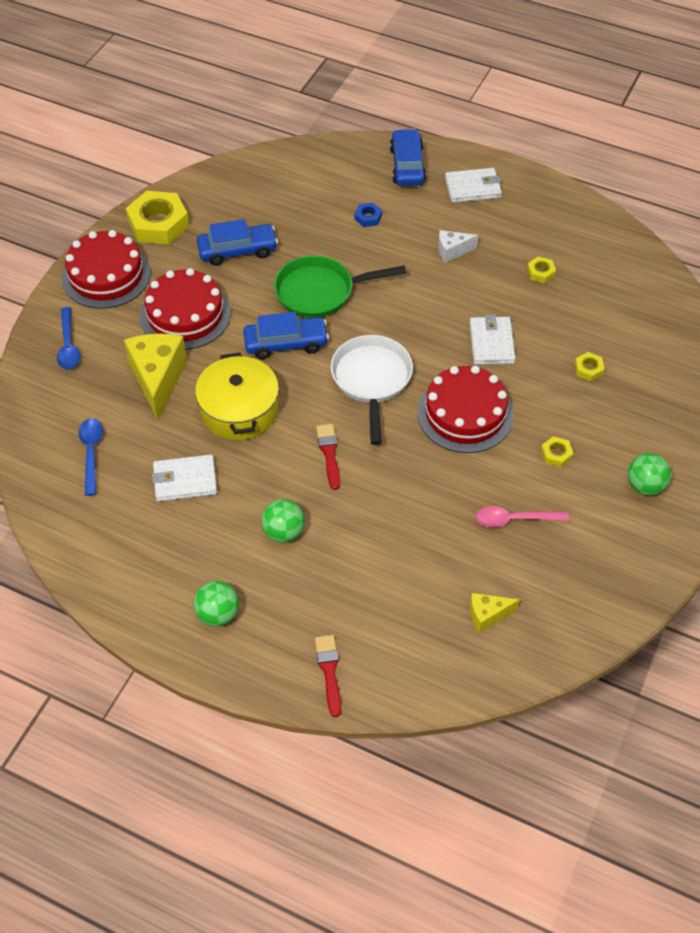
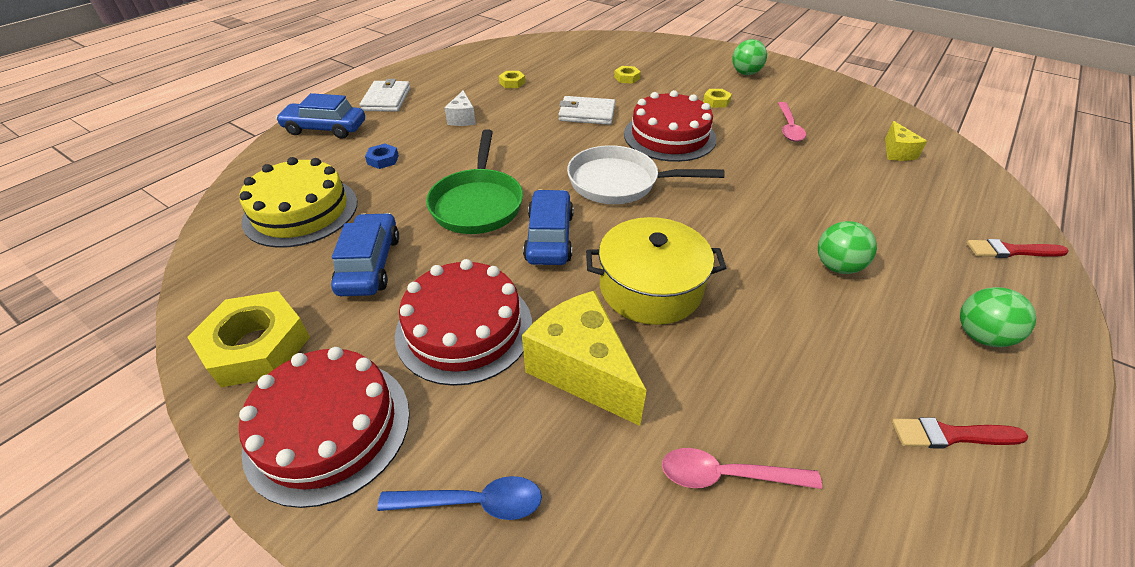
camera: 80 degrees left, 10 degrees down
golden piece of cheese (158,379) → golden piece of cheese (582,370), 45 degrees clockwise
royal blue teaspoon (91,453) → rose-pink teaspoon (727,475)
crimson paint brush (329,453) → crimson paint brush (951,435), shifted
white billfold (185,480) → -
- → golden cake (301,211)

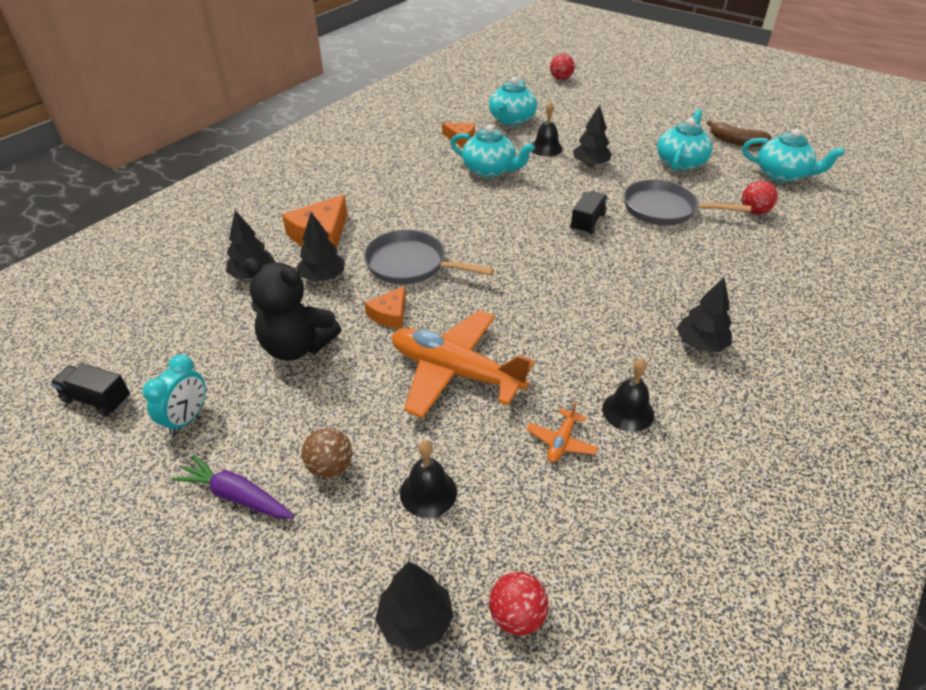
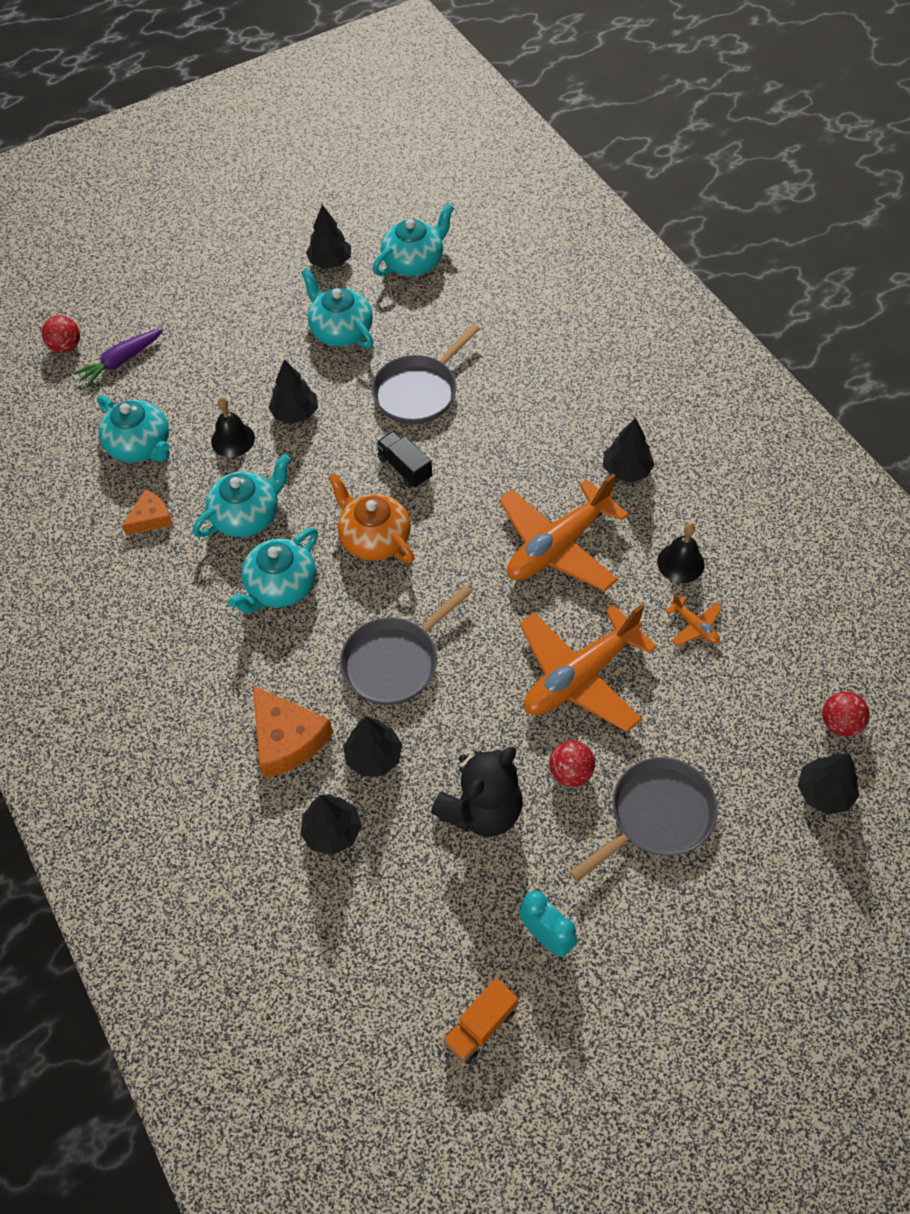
camera: 65 degrees left, 15 degrees up
russet toy banana (735,141) → ebony tree (330,262)
crimson play ball (754,211) → crimson play ball (570,772), shifted
bright orange piece of cheese (390,314) → -
ebony lorry (97,399) → bright orange lorry (480,1026)
russet play ball (330,467) → ash-grey pan (656,816)
ebony bell (428,492) → -
purple toy carrot (237,496) → purple toy carrot (121,361), shifted
- → bright orange china teapot (374,538)
- → bright orange plane (558,546)
- → teal china teapot (280,587)

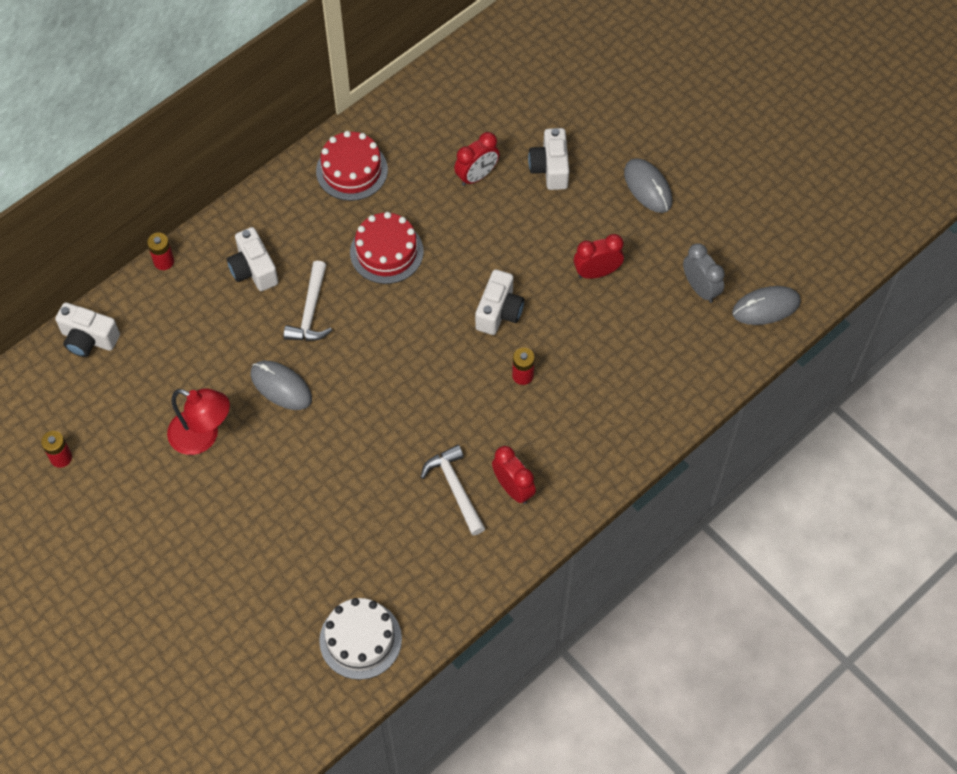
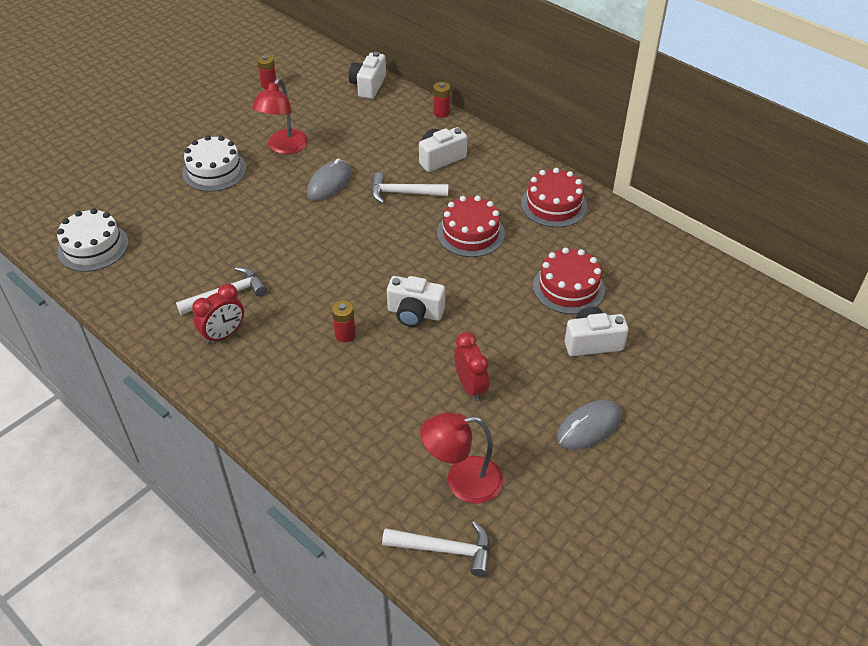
camera: 85 degrees right, 15 degrees down
crimson alarm clock (477,176) → crimson cake (568,287)
ash-grey alarm clock (700,289) → crimson reading lamp (462,481)
ash-grey PC mouse (766,307) → white claw hammer (445,549)
- → white cake (214,171)

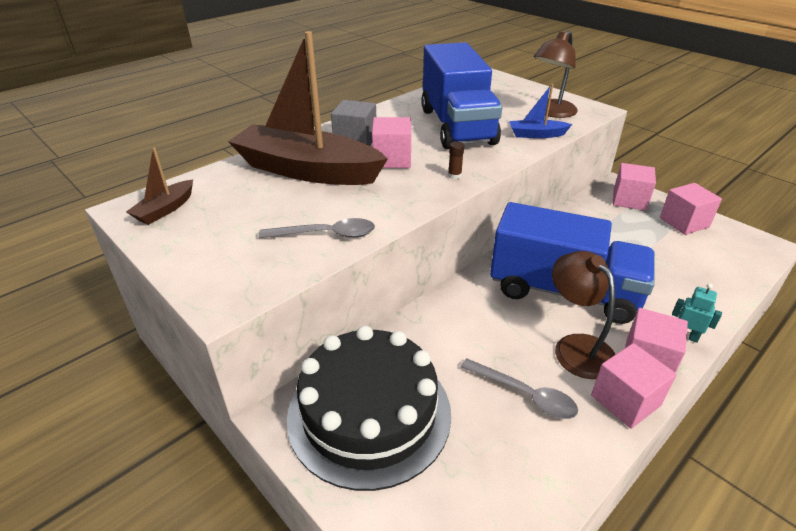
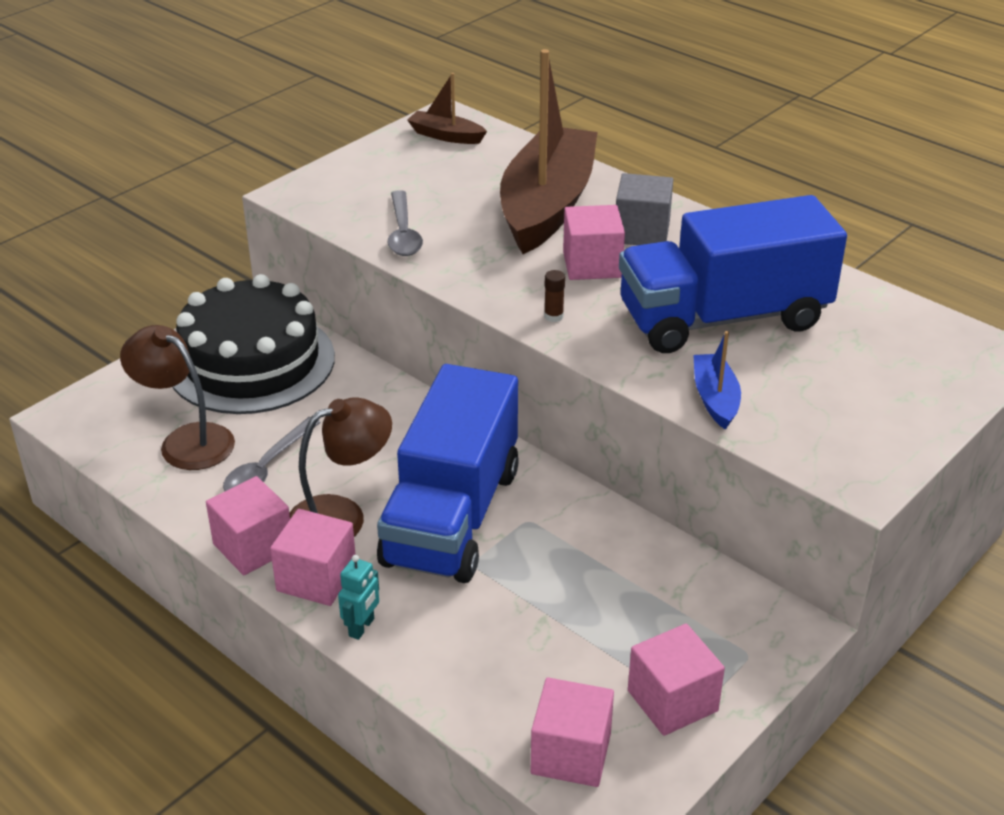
camera: 85 degrees right, 0 degrees up
russet reading lamp (551,112) → russet reading lamp (186,440), shifted
rose-pink solid cube (629,200) → rose-pink solid cube (571,753), shifted

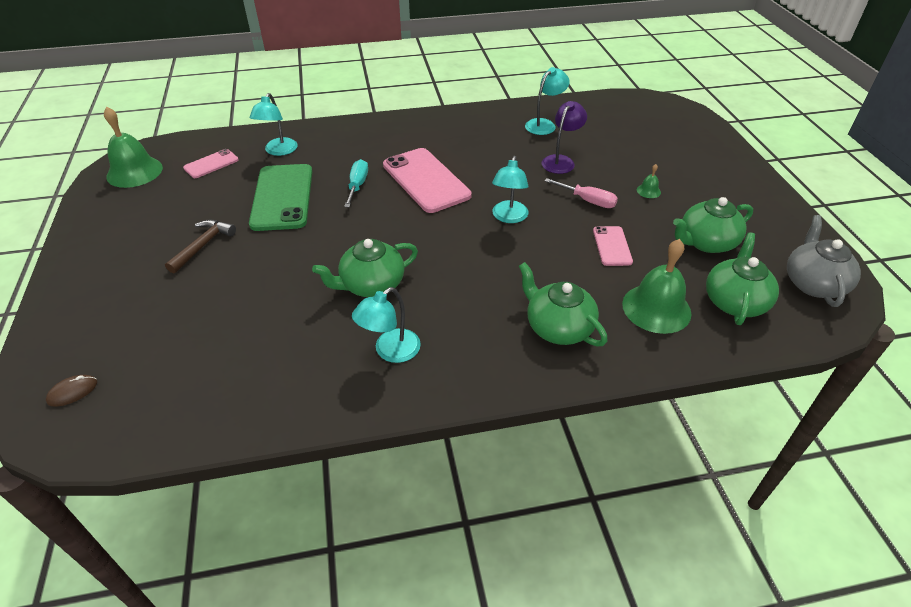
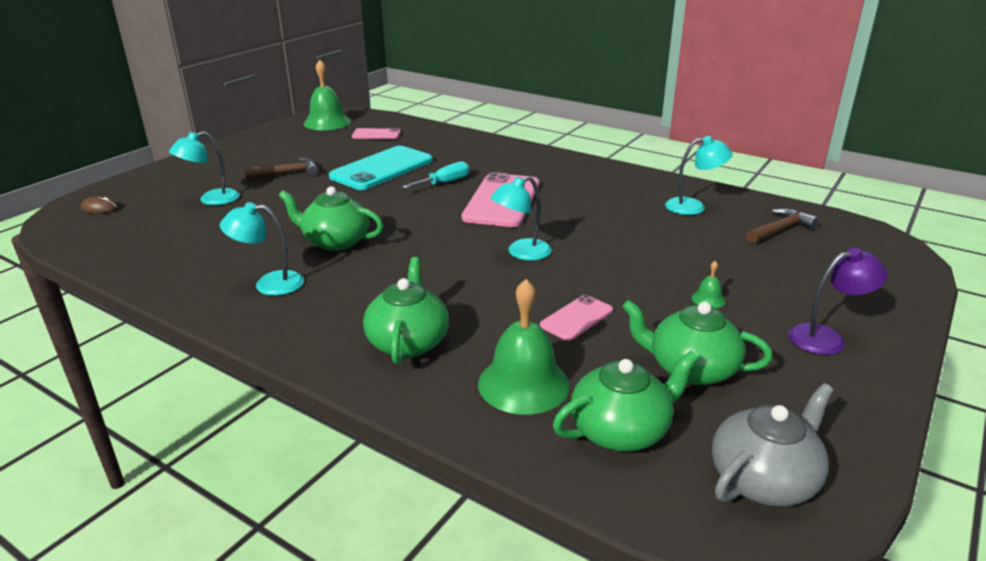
camera: 45 degrees right, 15 degrees down
teal reading lamp (279,151) → teal reading lamp (211,200), shifted
purple reading lamp (561,161) → purple reading lamp (826,338), shifted
leaf-green mobile phone (282,197) → teal mobile phone (382,168)
rose-pink hand screwdriver (588,201) → -
- → russet claw hammer (780,230)

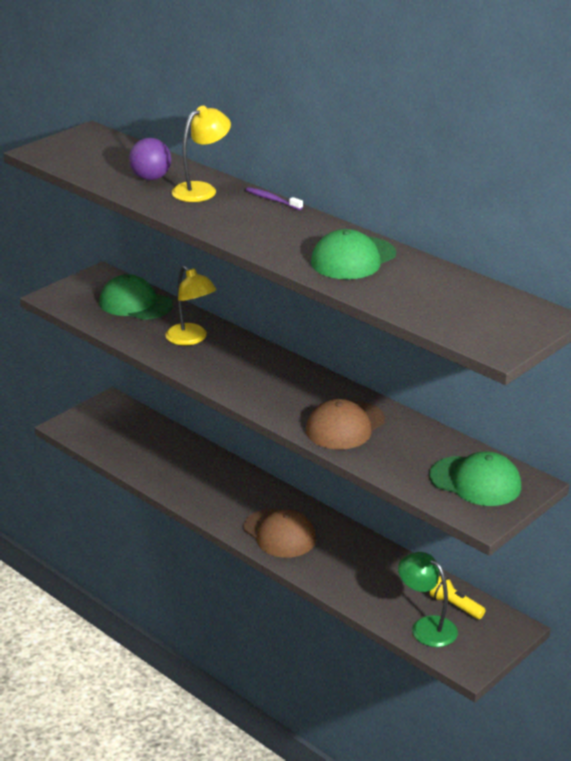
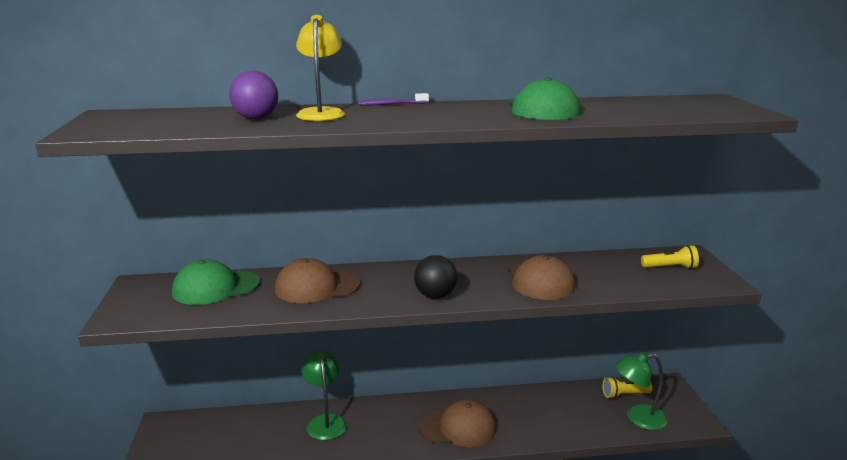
camera: 50 degrees left, 10 degrees down
golden reading lamp (191,339) → russet baseball cap (317,287)
leaf-green baseball cap (475,481) → golden flashlight (670,267)
- → ebony play ball (435,296)
- → leaf-green reading lamp (325,422)

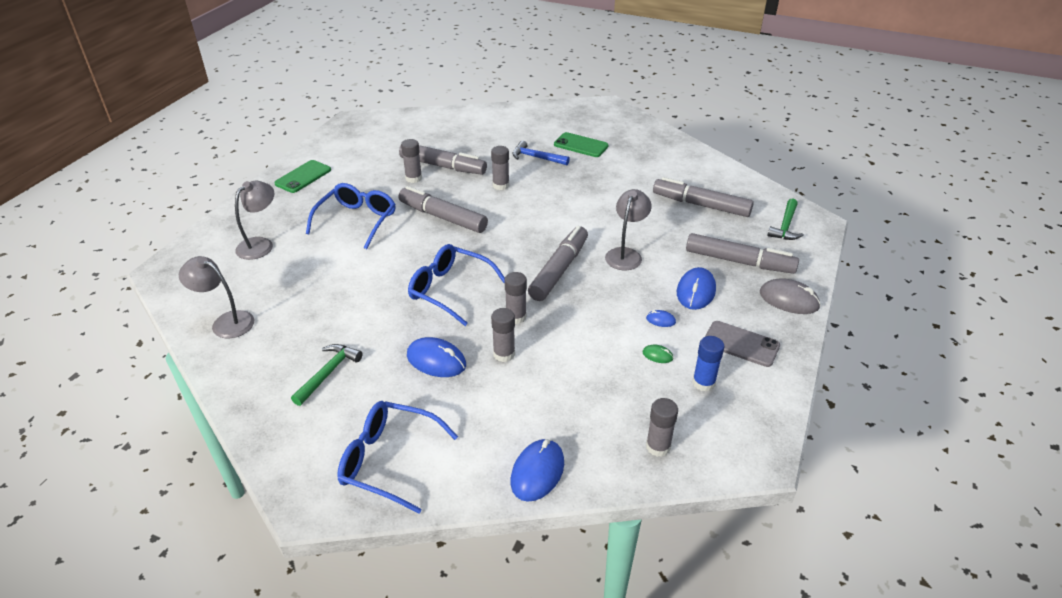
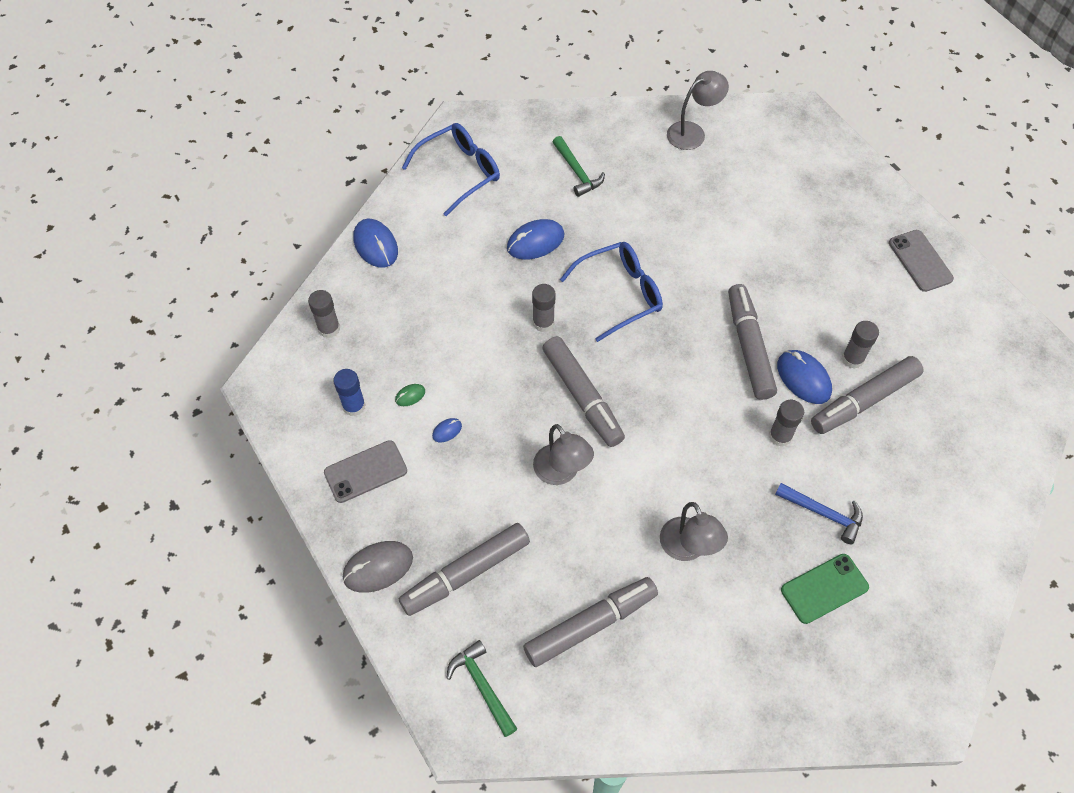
camera: 125 degrees right, 20 degrees up
royal blue claw hammer (536,157) → royal blue claw hammer (823,513), 60 degrees clockwise
leaf-green mobile phone (303,177) → ash-grey mobile phone (920,261)
ash-grey reading lamp (260,244) → ash-grey reading lamp (688,548), shifted
royal blue eyeglasses (357,220) → -
ash-grey marker (443,217) → ash-grey marker (749,347), 75 degrees counterclockwise
royal blue PC mouse (696,291) → royal blue PC mouse (803,378), shifted
ash-grey glue (504,354) → -

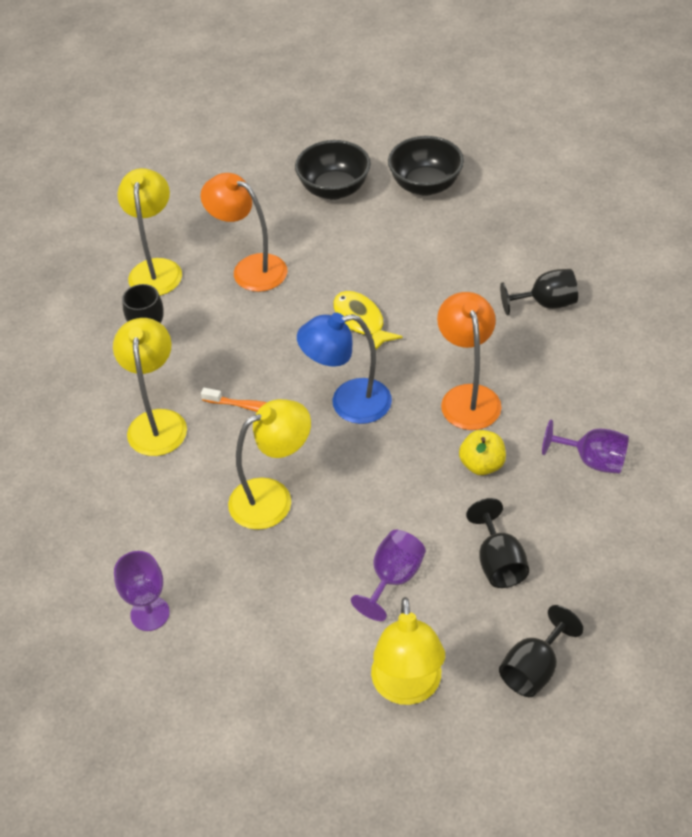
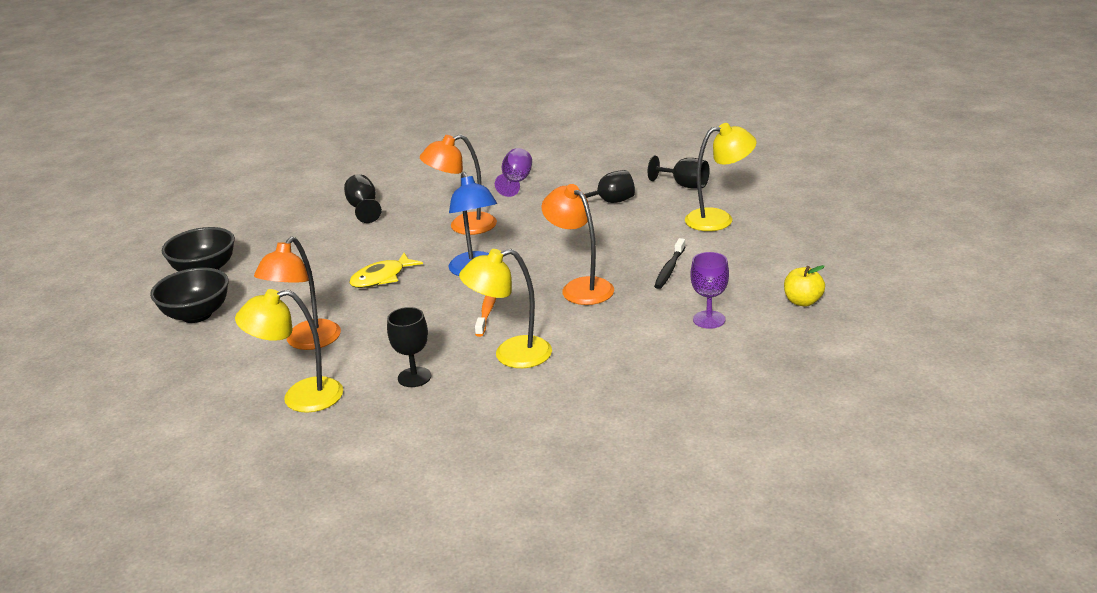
camera: 100 degrees left, 20 degrees down
golden reading lamp (273,498) → bright orange reading lamp (580,287)
golden apple fruit (482,464) → golden apple fruit (802,301), shifted
purple chalice (393,578) → -
- → ebony dental brush (669,269)

